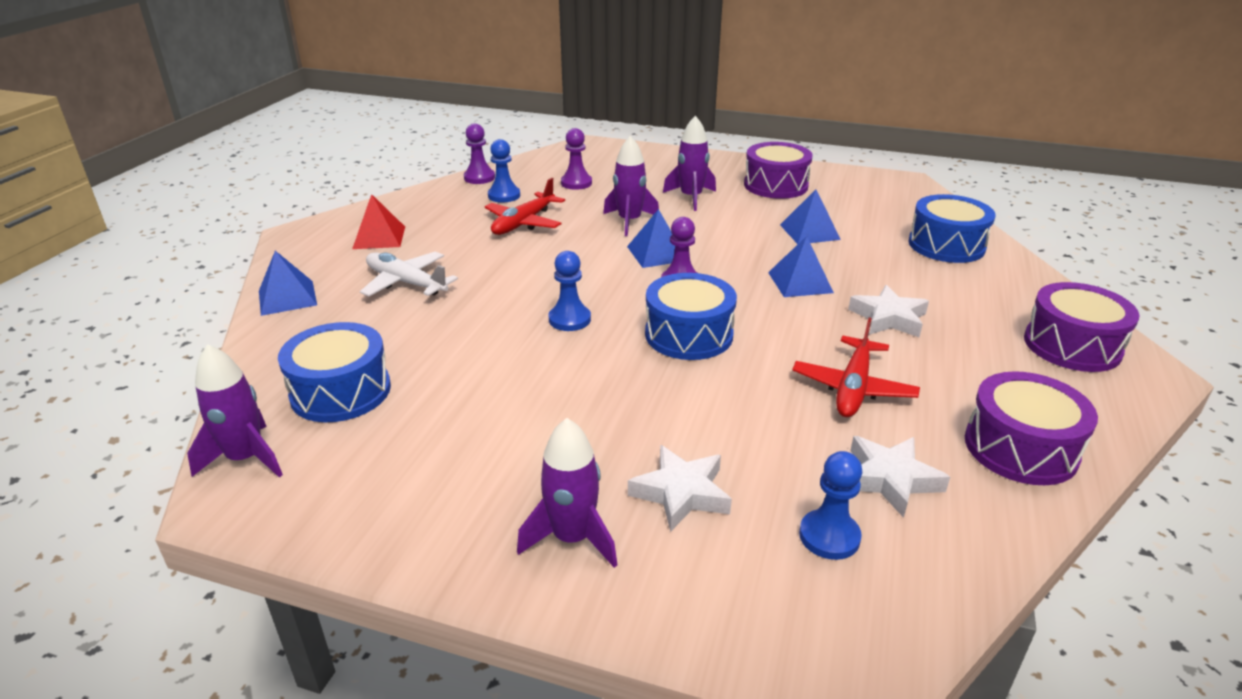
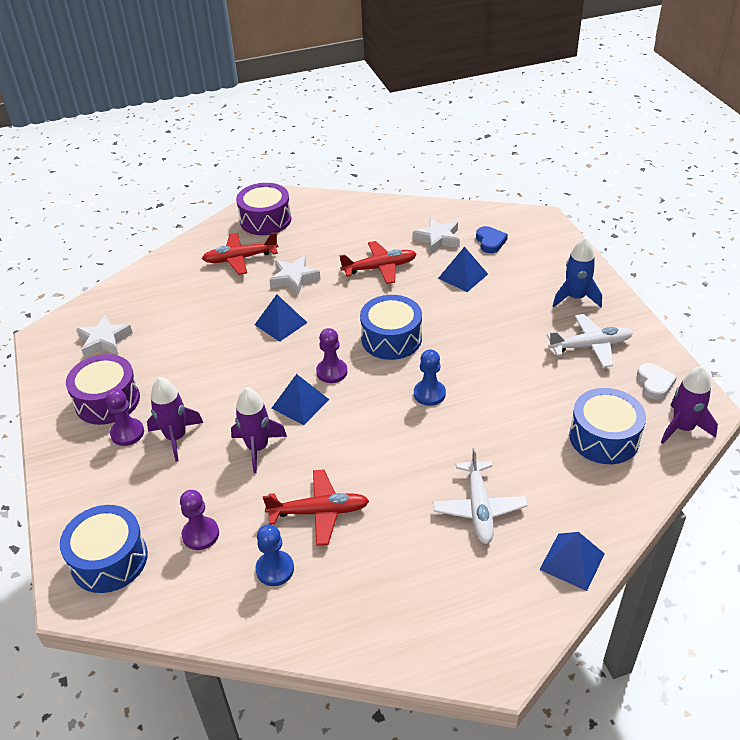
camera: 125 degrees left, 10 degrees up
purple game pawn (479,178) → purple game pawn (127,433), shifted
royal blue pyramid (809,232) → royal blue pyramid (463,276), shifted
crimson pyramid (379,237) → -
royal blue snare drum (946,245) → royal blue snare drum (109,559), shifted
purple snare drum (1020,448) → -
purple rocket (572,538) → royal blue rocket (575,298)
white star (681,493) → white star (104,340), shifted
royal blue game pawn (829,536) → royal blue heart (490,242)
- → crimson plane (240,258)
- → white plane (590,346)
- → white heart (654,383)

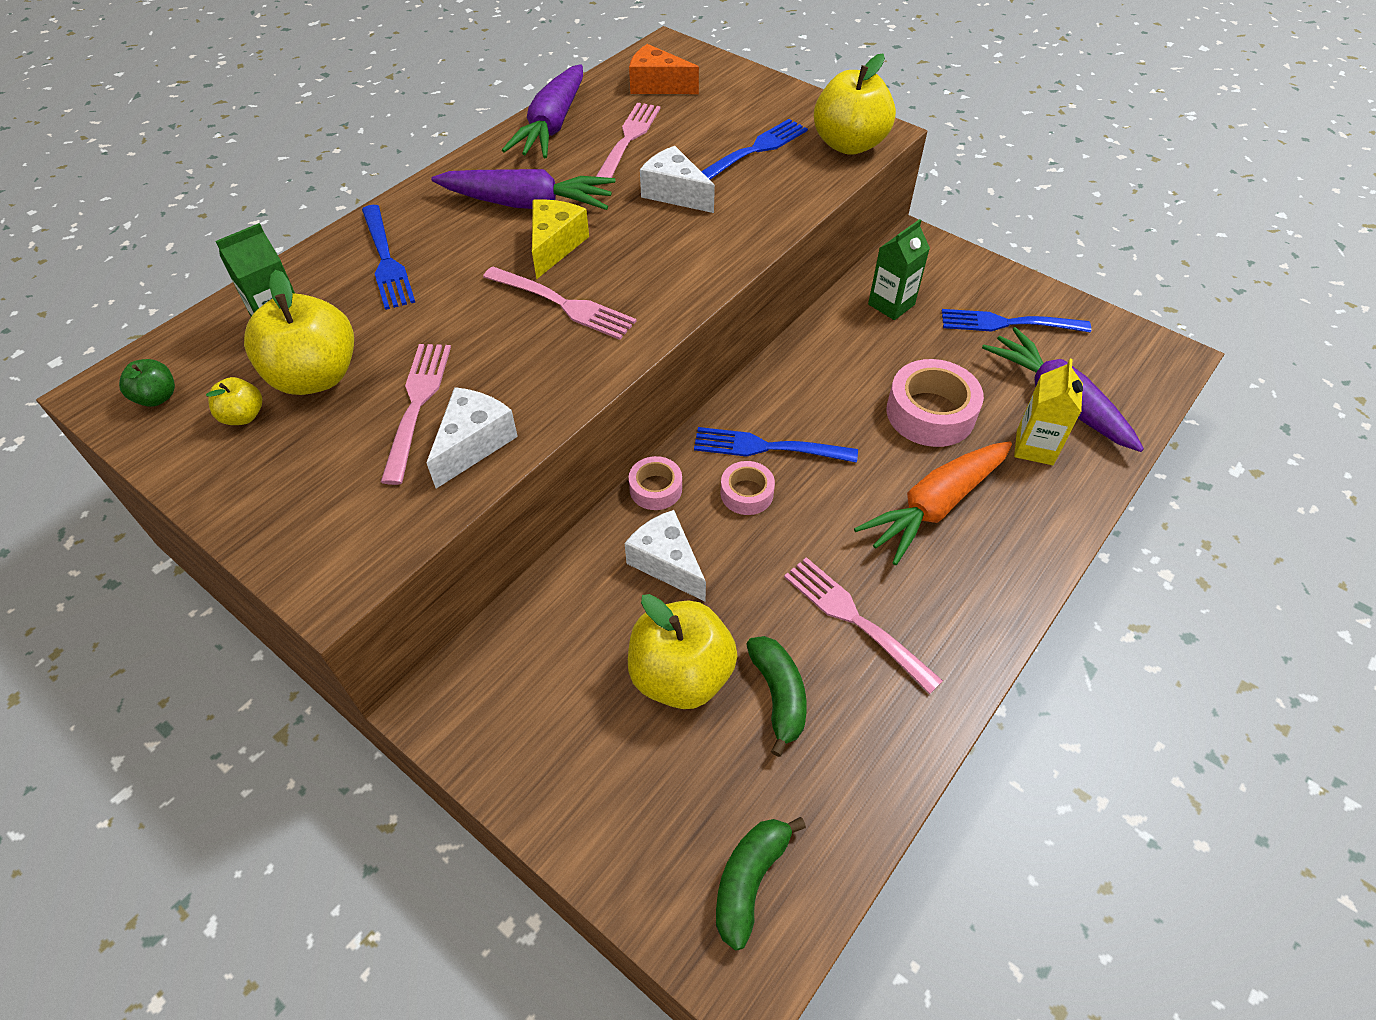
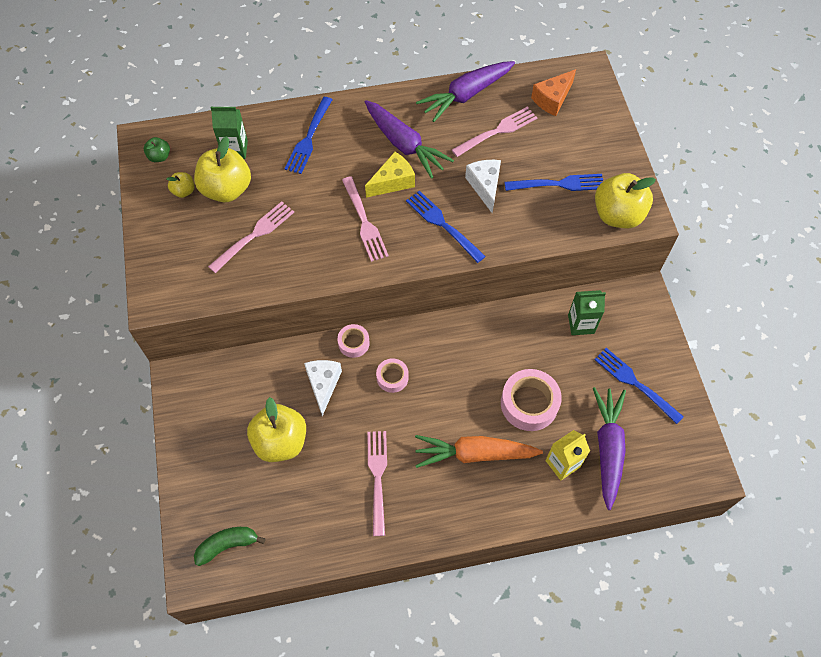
camera: 40 degrees right, 10 degrees up
bright orange piece of cheese (657,85) → bright orange piece of cheese (552,99), 105 degrees counterclockwise
white piece of cheese (473,444) → -
royal blue fork (769,447) → royal blue fork (443,225), shifted
leaf-green toy banana (778,695) → -

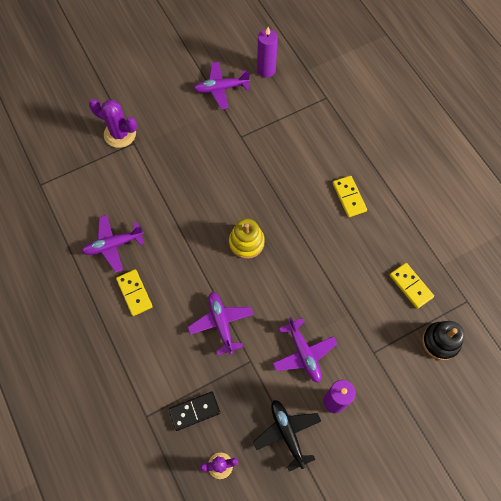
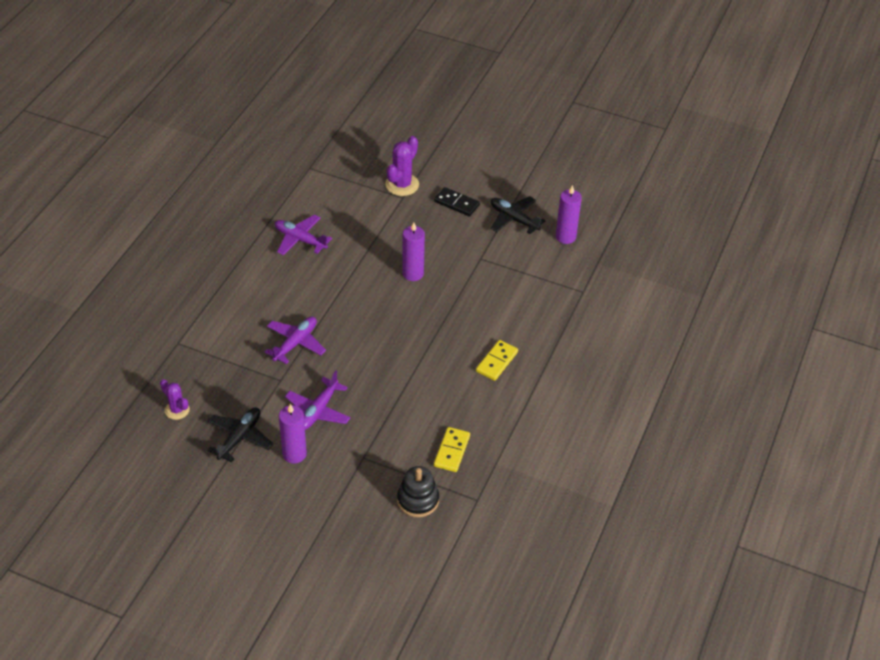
camera: 50 degrees right, 20 degrees down
purple plane (221,88) → ebony plane (514,219)
purple saguaro cactus (120,134) → purple saguaro cactus (402,185), 45 degrees clockwise
golden stacking toy (246,242) → -
golden domino (134,293) → -
ebony domino (194,411) → ebony domino (457,203), shifted
- → purple candle (413,273)

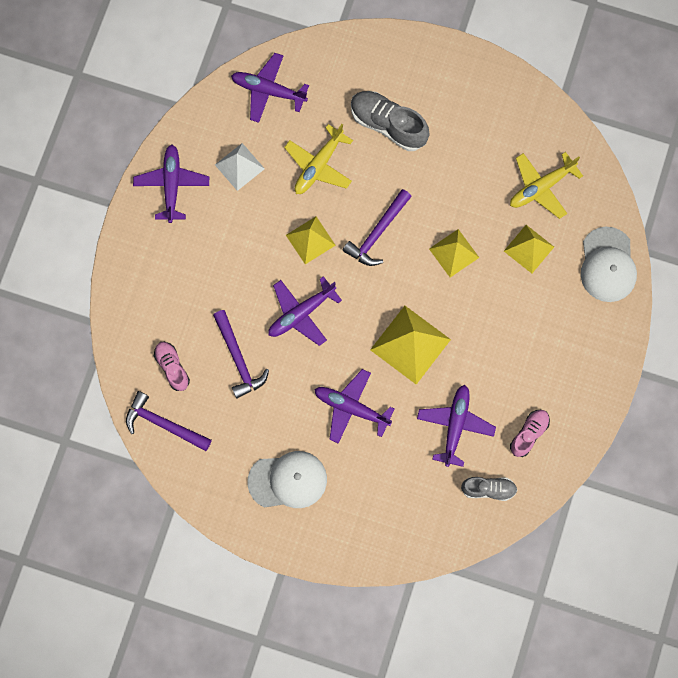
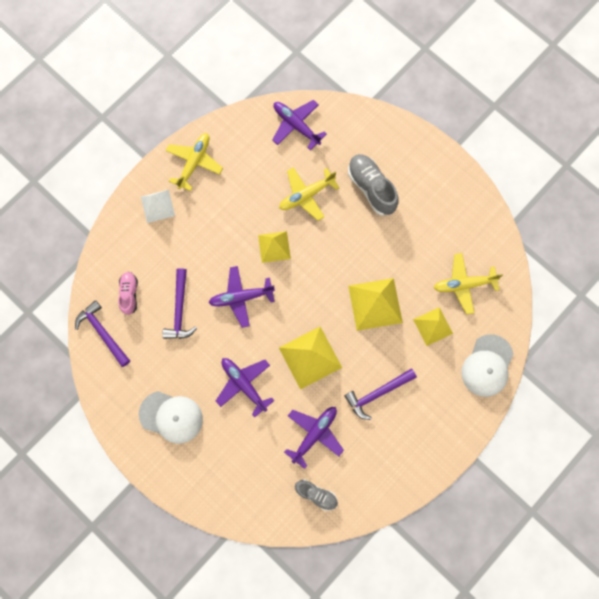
camera: 25 degrees right, 0 degrees up
white pyramid (239,166) → white pyramid (158,206), shifted
purple plane (172,184) → golden plane (194,162)
purple claw hammer (377,233) → purple claw hammer (377,393), shifted
golden pyramid (454,253) → golden pyramid (375,304), x1.57
rose-pink sneaker (529,434) → -

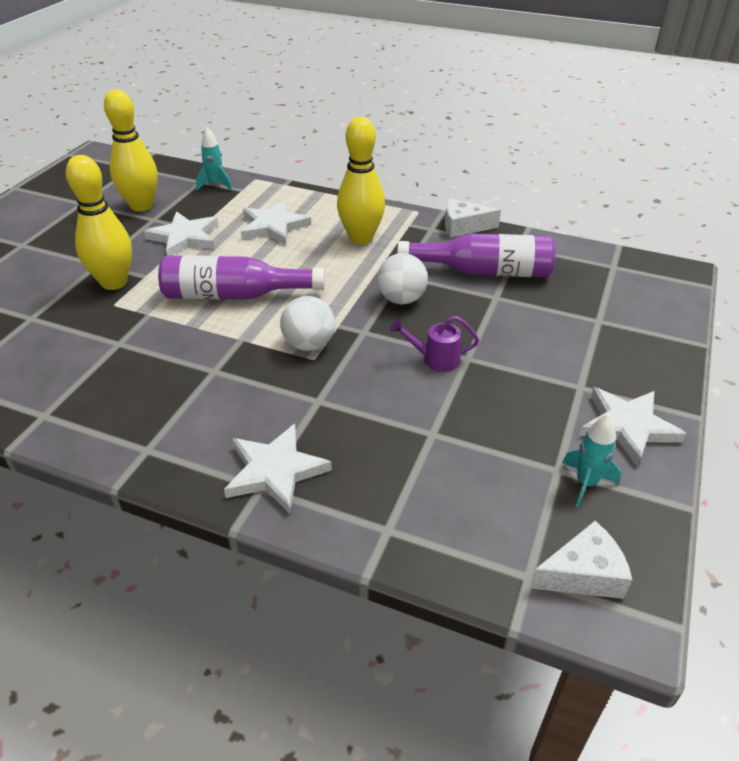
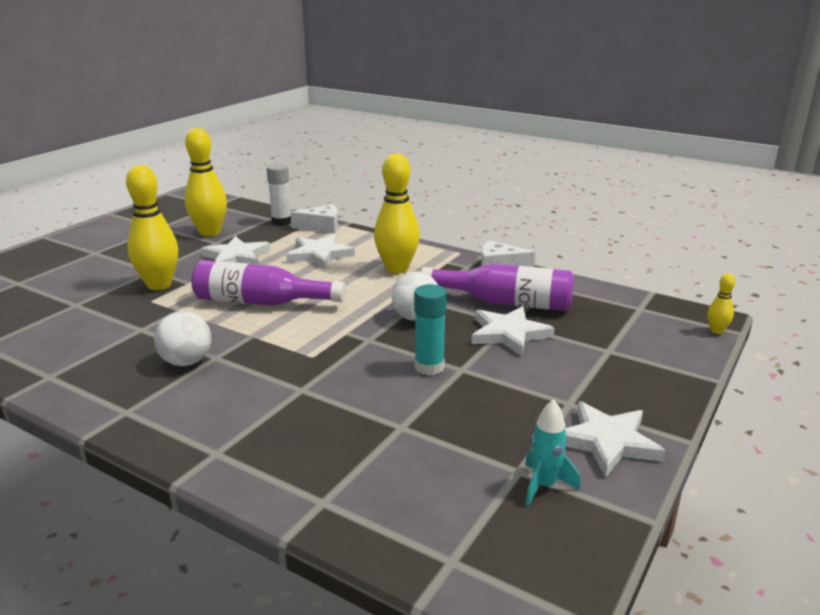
camera: 10 degrees right, 15 degrees down
teal rocket (215,185) → white glue (281,222)
white play ball (309,344) → white play ball (186,362), shifted
purple sprinkling can (435,359) → teal glue (429,367)
white star (275,471) → white star (509,334), shifted
white piece of cheese (583,574) → white piece of cheese (321,227), shifted
- → golden skittle (716,331)

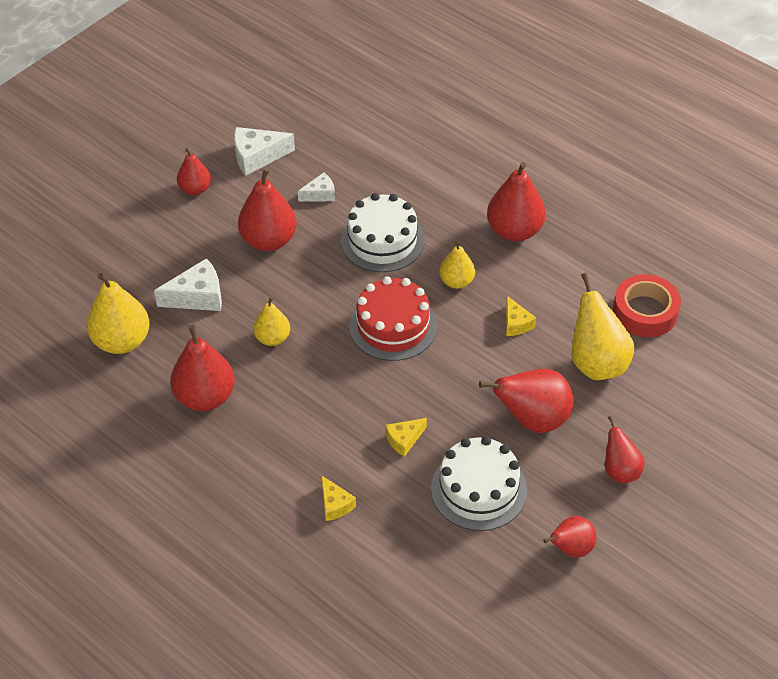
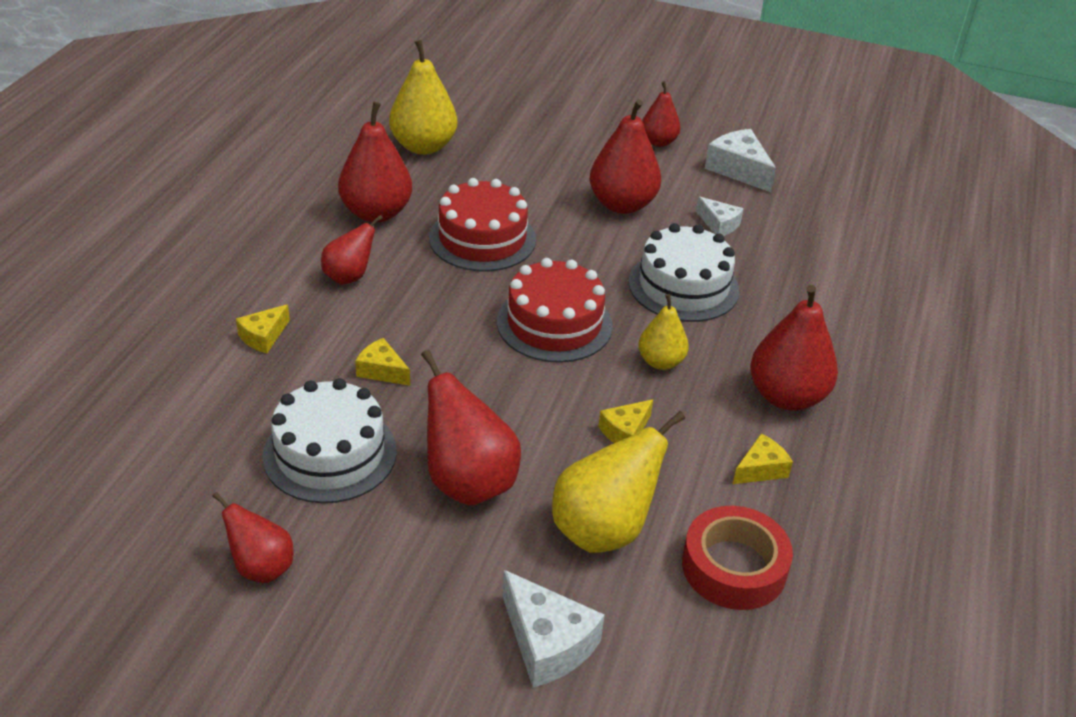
camera: 65 degrees right, 10 degrees down
white piece of cheese (197,296) → white piece of cheese (547,643), shifted
golden pear (272,338) → crimson cake (482,238)
crimson pear (620,471) → crimson pear (349,277), shifted
- → golden piece of cheese (760,469)

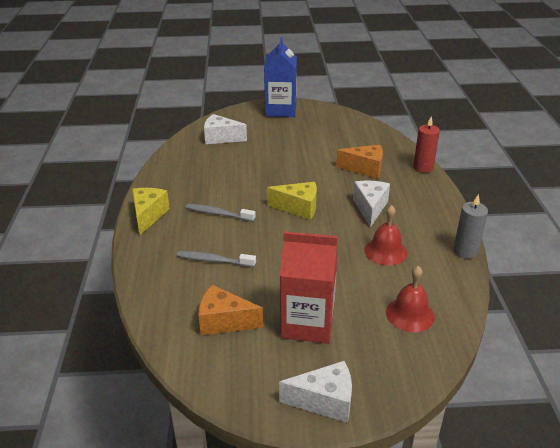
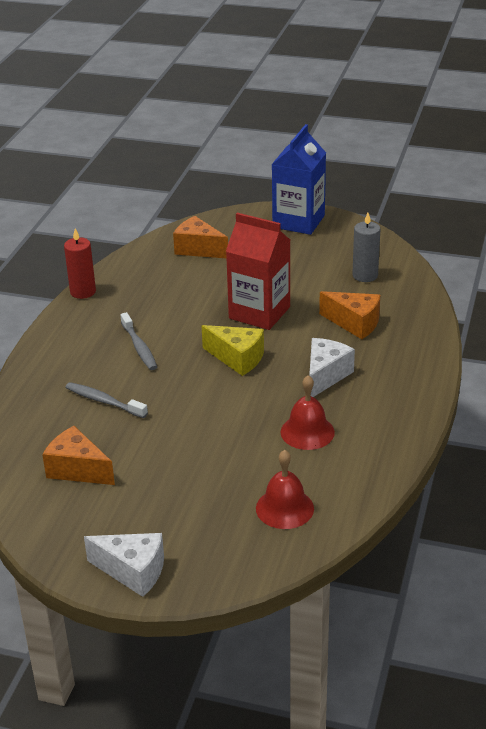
camera: 20 degrees right, 0 degrees up
white piece of cheese (221,138) → bright orange piece of cheese (198,249)
crimson candle (423,167) → crimson candle (83,292), shifted
golden piece of cheese (148,215) → -
ash-grey candle (465,251) → ash-grey candle (365,275), shifted
ash-grey dental brush (218,214) → ash-grey dental brush (139,347), 150 degrees counterclockwise
crimson juice carton (307,323) → crimson juice carton (259,313), shifted

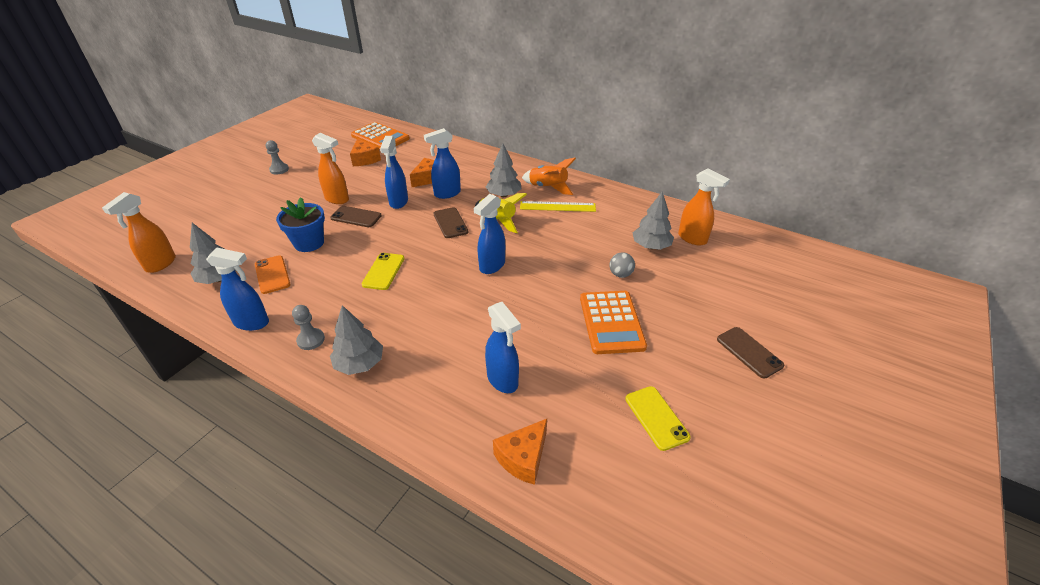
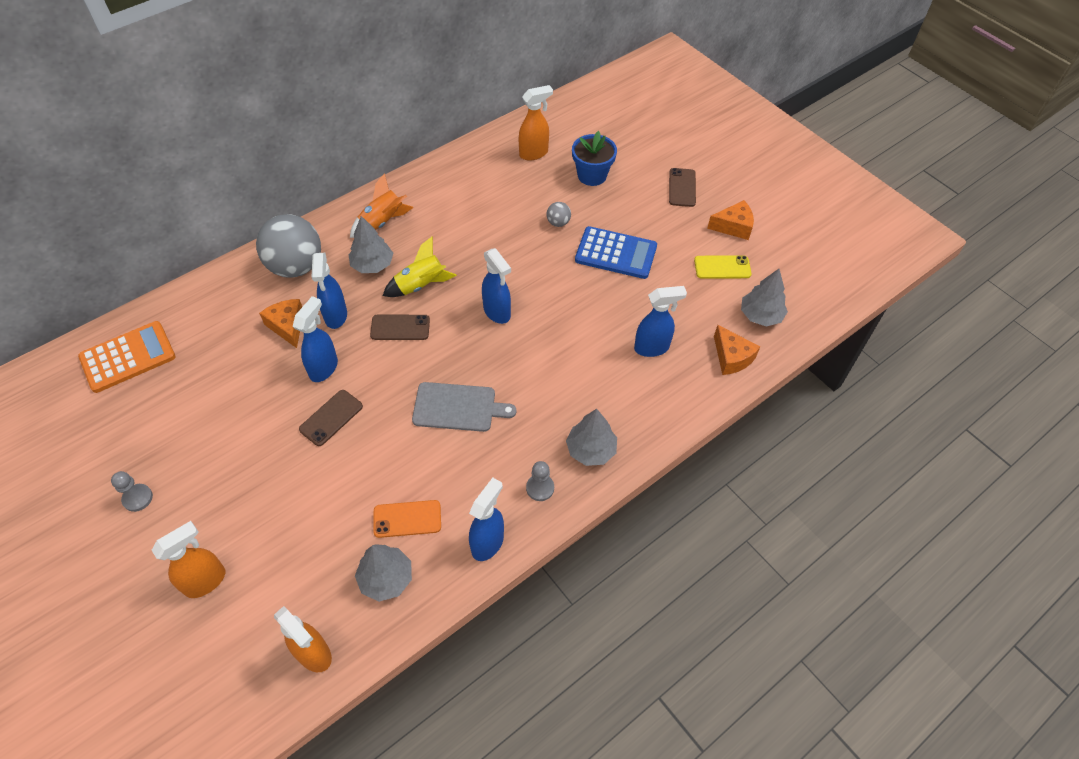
camera: 70 degrees left, 15 degrees up
bright orange spray bottle (337,199) → bright orange spray bottle (206,581), shifted
royal blue spray bottle (398,202) → royal blue spray bottle (324,368), 90 degrees counterclockwise
bright orange piece of cheese (365,159) → bright orange piece of cheese (733,227), shifted
ash-grey tree (651,246) → ash-grey tree (760,315), shifted
royal blue potted plant (309,243) → royal blue potted plant (592,175), shifted
golden straightedge (557,206) → -
golden mobile phone (383,271) → ash-grey chopping board (458,407)
bright orange calculator (611,322) → royal blue calculator (616,253)
russet mobile phone (749,352) → russet mobile phone (682,187), 75 degrees counterclockwise
- → ash-grey play ball (296,266)

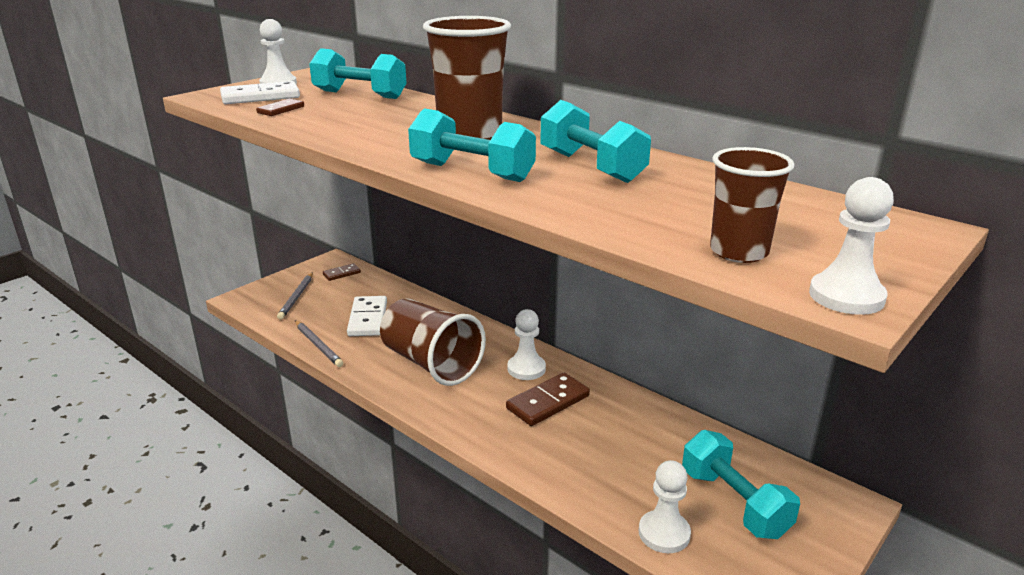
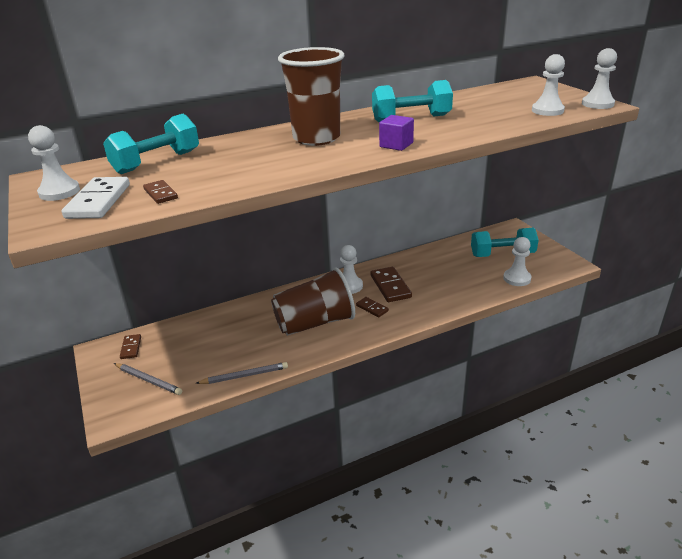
camera: 65 degrees left, 5 degrees up
teal dumbbell (472,172) → purple solid cube (396,145)
russet beaker (739,252) → white game pawn (547,110)
white domino (368,319) → -
- → russet domino (372,308)

